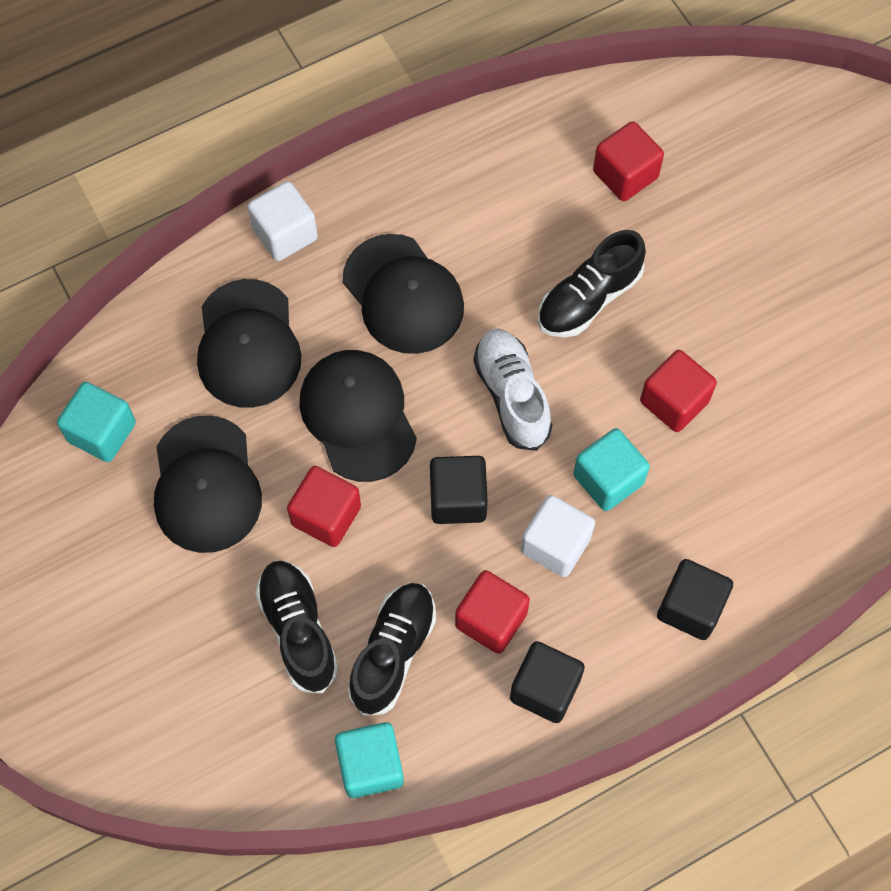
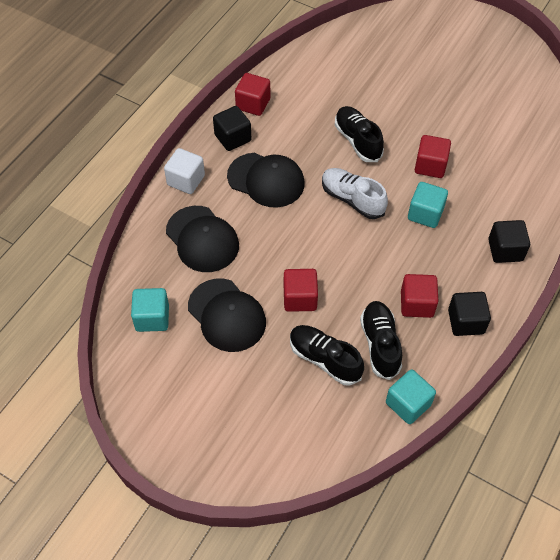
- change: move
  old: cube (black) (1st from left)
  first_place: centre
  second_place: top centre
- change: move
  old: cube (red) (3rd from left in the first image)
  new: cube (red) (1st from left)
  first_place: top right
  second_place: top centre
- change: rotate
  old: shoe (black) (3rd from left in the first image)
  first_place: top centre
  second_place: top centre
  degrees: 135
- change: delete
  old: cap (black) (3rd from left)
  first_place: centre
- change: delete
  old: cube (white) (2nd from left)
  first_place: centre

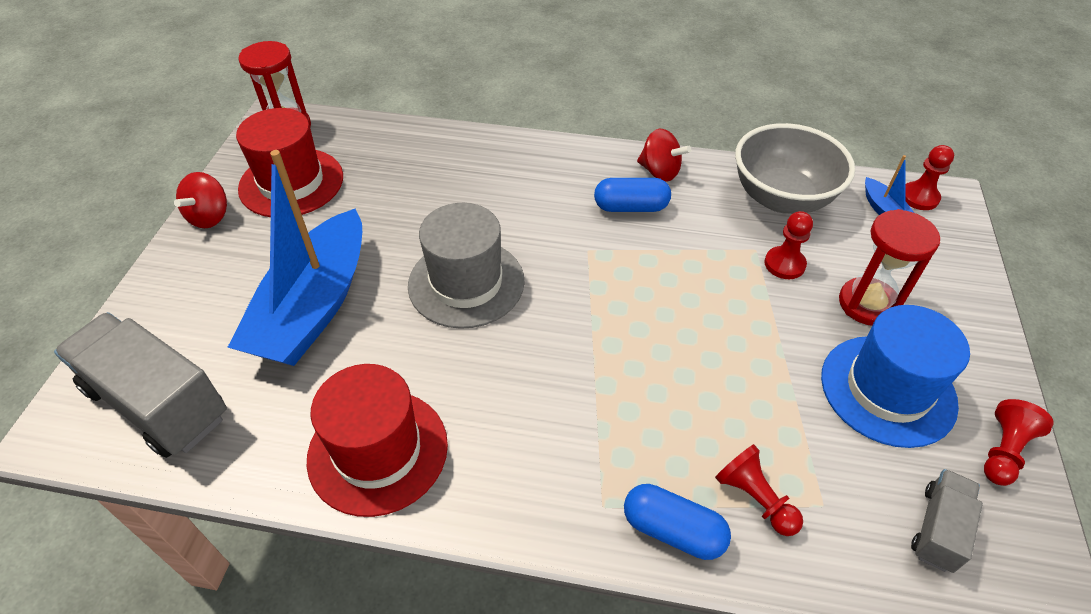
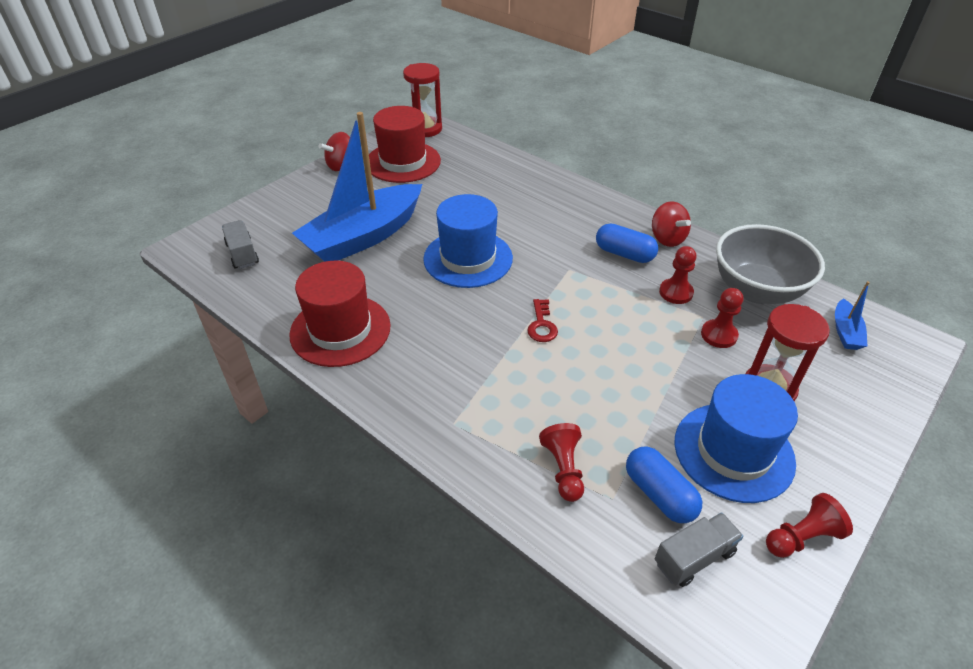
- change: resize
  old: truck (grey) (1st from left)
  first_place: middle left
  second_place: middle left
  factor: 0.51
- change: recolor
  old: hat (grey)
  new: hat (blue) (1st from left)
  first_place: centre
  second_place: centre
- change: insert
  new: key (red)
  second_place: centre
- change: move
  old: capsule (blue) (2nd from left)
  first_place: bottom centre
  second_place: bottom right
- change: move
  old: pawn (red) (3rd from left in the first image)
  new: pawn (red) (2nd from left)
  first_place: top right
  second_place: middle right

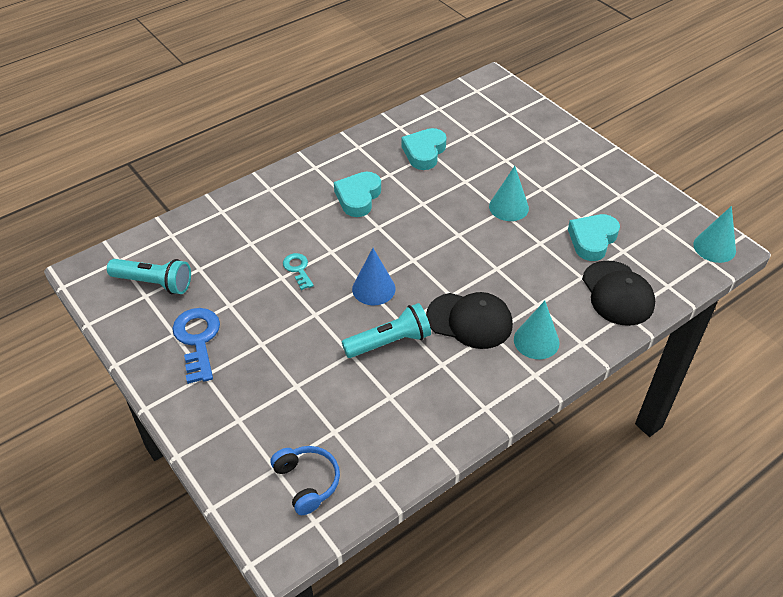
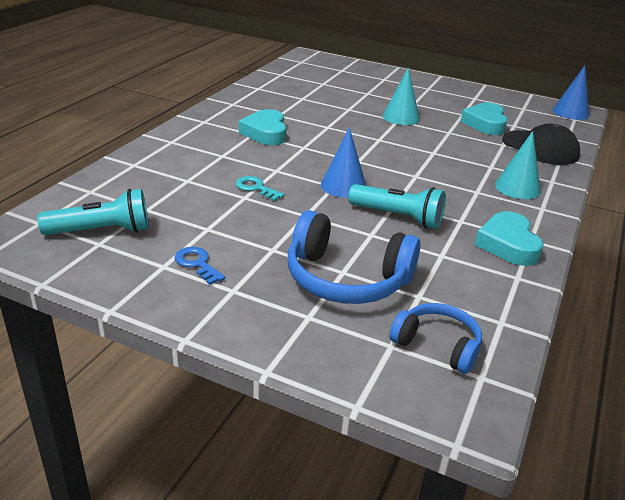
- change: resize
  old: key (blue)
  first_place: middle left
  second_place: middle left
  factor: 0.57
- change: insert
  new: headphones (blue) (1st from left)
  second_place: centre
- change: rotate
  old: flashlight (turquoise) (2nd from left)
  first_place: centre
  second_place: centre
  degrees: 75
- change: move
  old: heart (turquoise) (2nd from left in the first image)
  new: heart (turquoise) (3rd from left)
  first_place: top centre
  second_place: middle right
- change: recolor
  old: cone (turquoise) (3rd from left)
  new: cone (blue) (2nd from left)
  first_place: middle right
  second_place: top right
- change: delete
  old: cap (black) (1st from left)
  first_place: centre

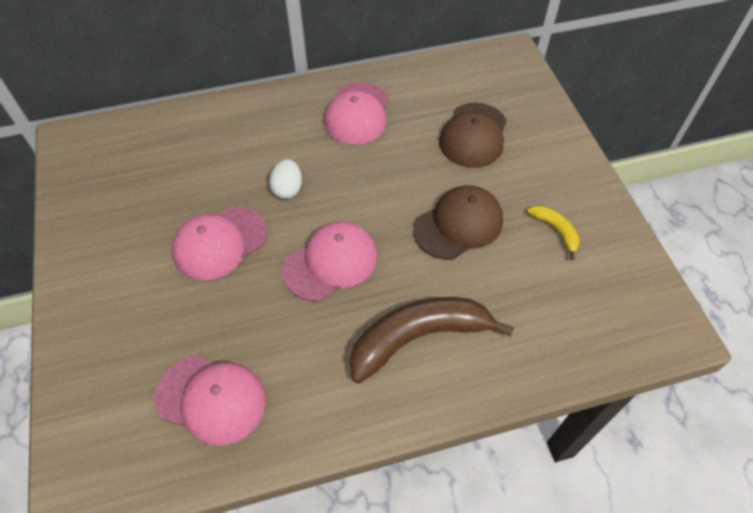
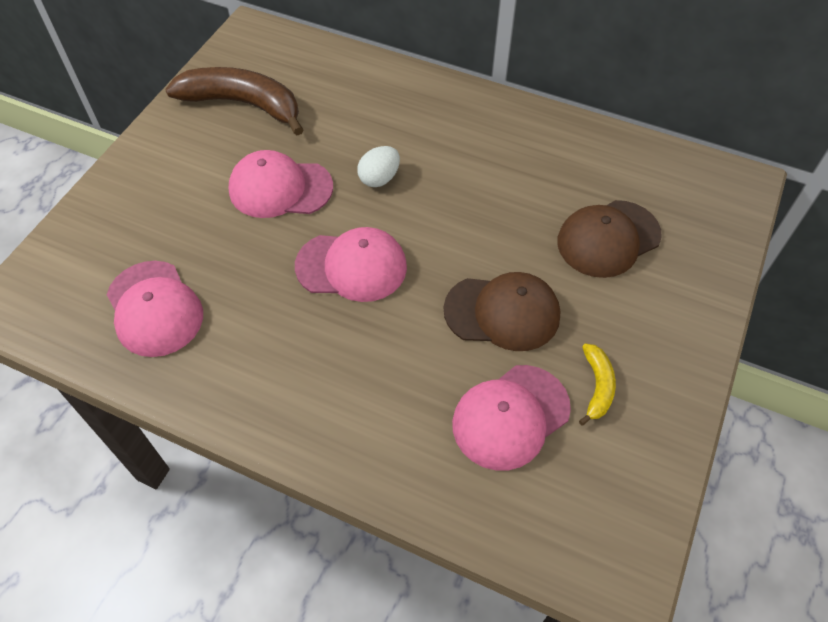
- change: move
  old: banana (brown)
  first_place: centre
  second_place: top left
- change: move
  old: cap (pink) (4th from left)
  first_place: top centre
  second_place: bottom centre

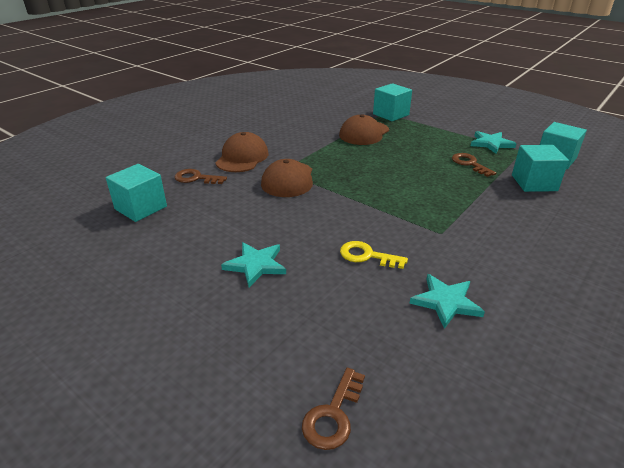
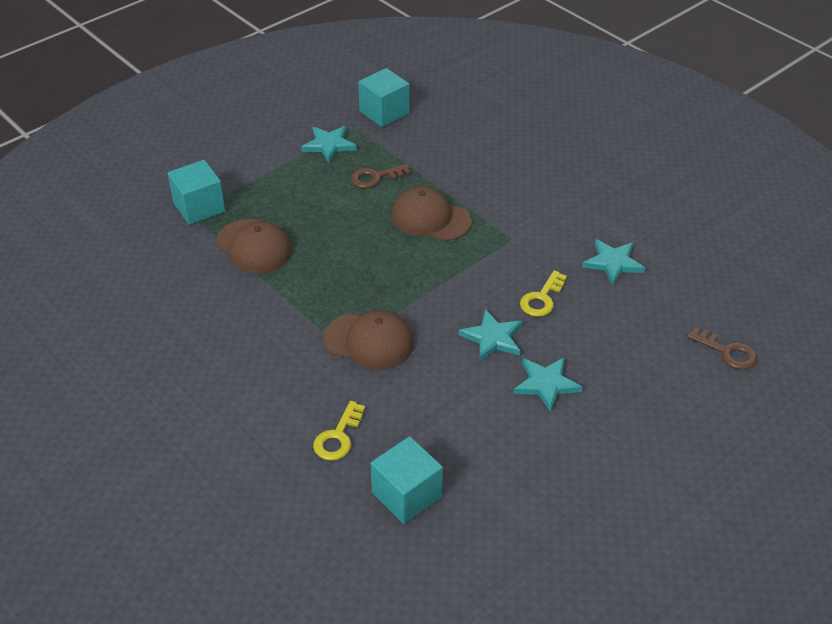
- change: recolor
  old: key (brown) (1st from left)
  new: key (yellow) (1st from left)
  first_place: middle left
  second_place: bottom centre
- change: move
  old: cap (brown) (1st from left in the first image)
  new: cap (brown) (3rd from left)
  first_place: top centre
  second_place: centre
- change: insert
  new: star (turquoise) (2nd from left)
  second_place: centre
- change: delete
  old: cube (turquoise) (3rd from left)
  first_place: middle right

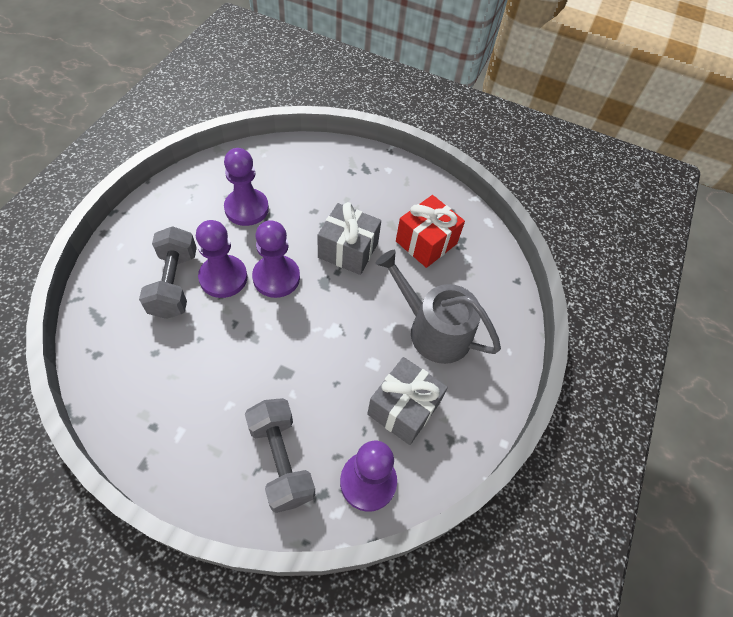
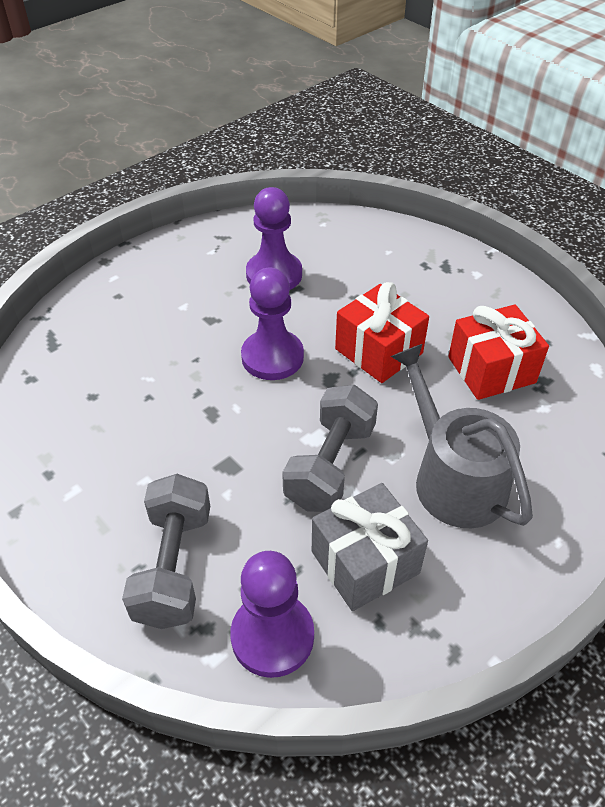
- change: move
  old: dumbbell (grey) (1st from left in the first image)
  new: dumbbell (grey) (2nd from left)
  first_place: middle left
  second_place: centre
- change: recolor
  old: gift (grey) (1st from left)
  new: gift (red) (1st from left)
  first_place: centre
  second_place: centre
- change: delete
  old: pawn (purple) (1st from left)
  first_place: middle left

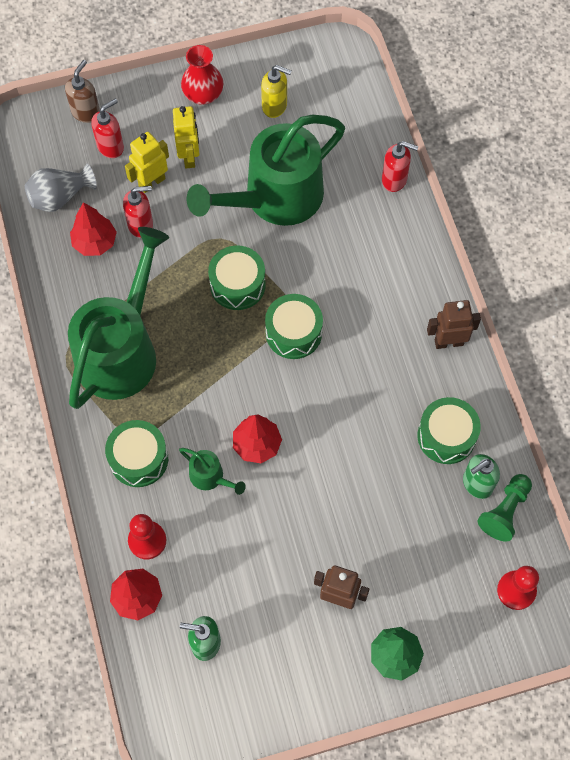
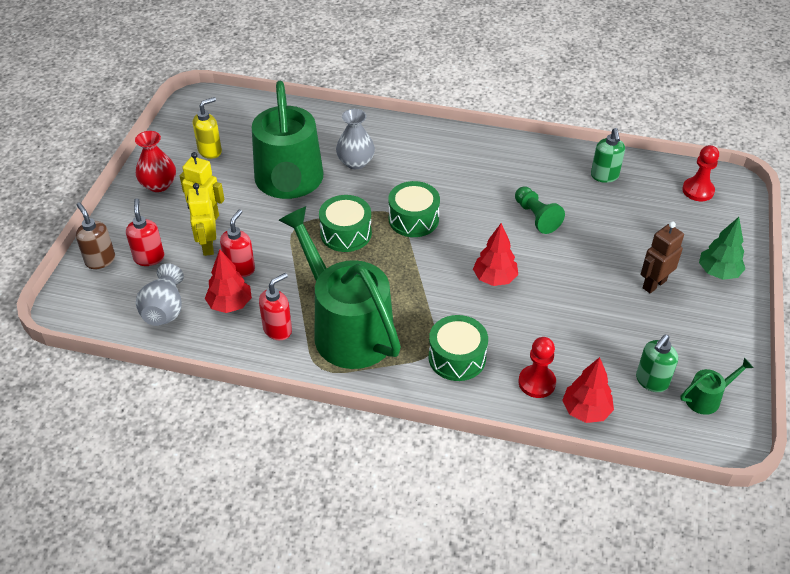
- change: move
  old: soap dispenser (red) (3rd from left)
  first_place: top right
  second_place: centre
- change: insert
  new: vase (grey) (2nd from left)
  second_place: top centre
- change: move
  old: pawn (green)
  first_place: bottom right
  second_place: middle right
- change: move
  old: watering can (green) (2nd from left in the first image)
  new: watering can (green) (3rd from left)
  first_place: centre
  second_place: bottom right
- change: delete
  old: drum (green) (4th from left)
  first_place: middle right
- change: delete
  old: robot (brown) (2nd from left)
  first_place: middle right

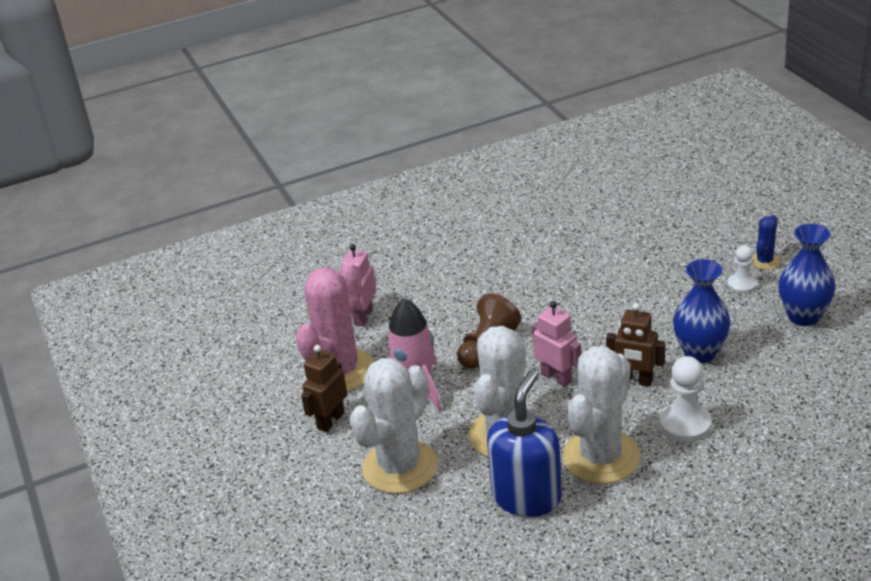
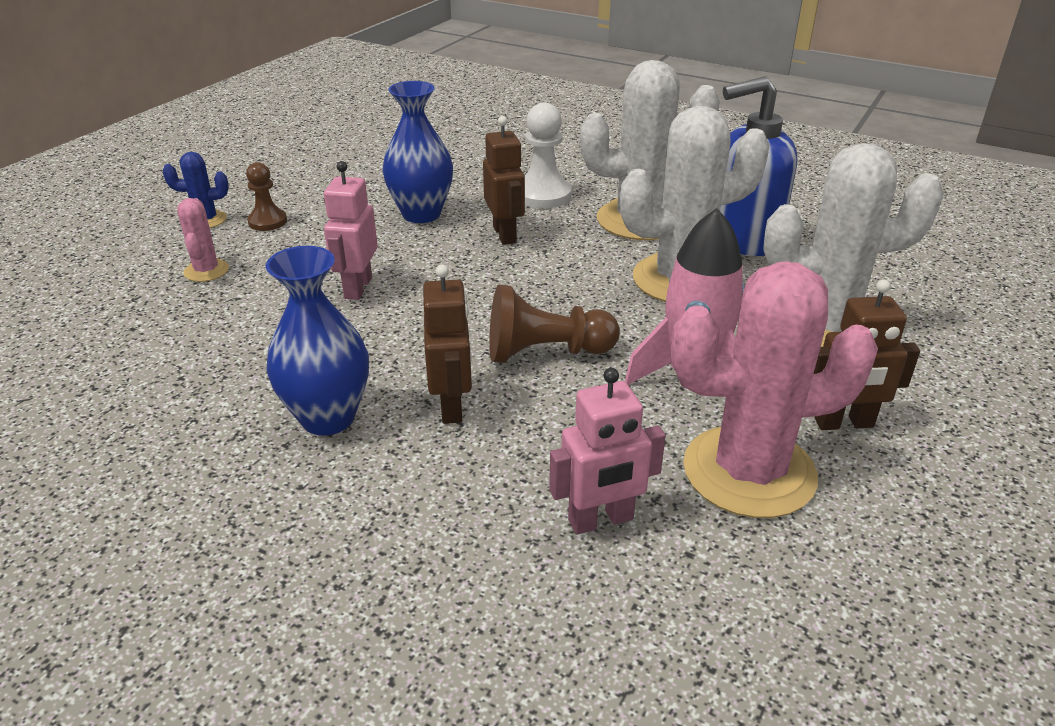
- change: insert
  new: cactus (pink) (1st from left)
  second_place: top left
- change: recolor
  old: pawn (white) (2nd from left)
  new: pawn (brown) (1st from left)
  first_place: middle right
  second_place: top left
- change: move
  old: vase (blue) (2nd from left in the first image)
  new: vase (blue) (1st from left)
  first_place: middle right
  second_place: middle left
- change: move
  old: robot (pink) (2nd from left in the first image)
  new: robot (pink) (1st from left)
  first_place: centre
  second_place: top left
- change: insert
  new: robot (brown) (1st from left)
  second_place: centre

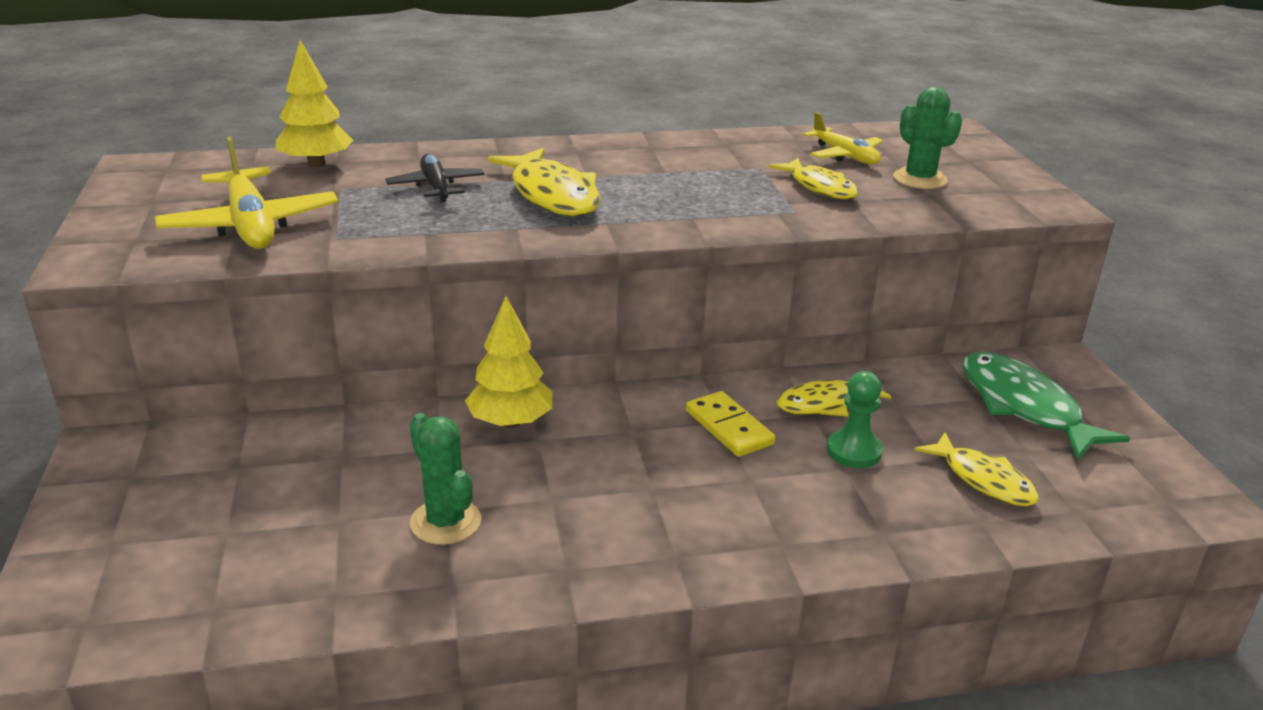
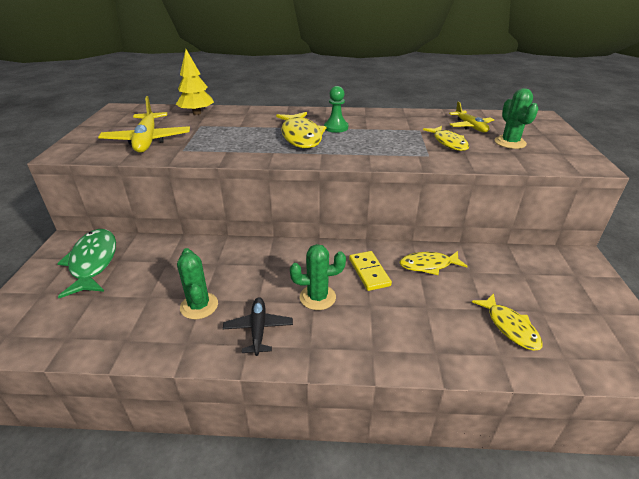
- change: move
  old: fish (green)
  first_place: middle right
  second_place: middle left
- change: move
  old: plane (black)
  first_place: top centre
  second_place: bottom centre
- change: insert
  new: cactus (green) (2nd from left)
  second_place: centre
- change: move
  old: pawn (green)
  first_place: middle right
  second_place: top centre
- change: delete
  old: tree (yellow) (2nd from left)
  first_place: centre

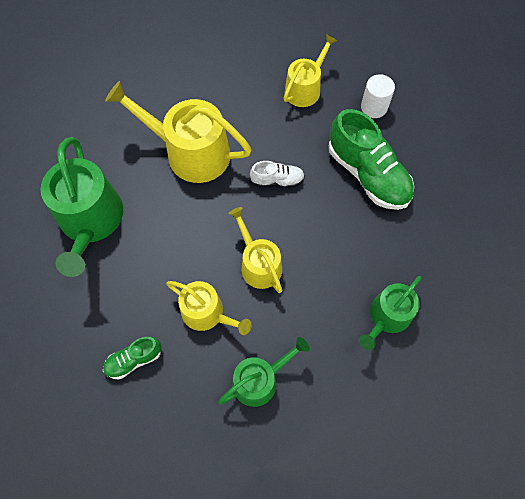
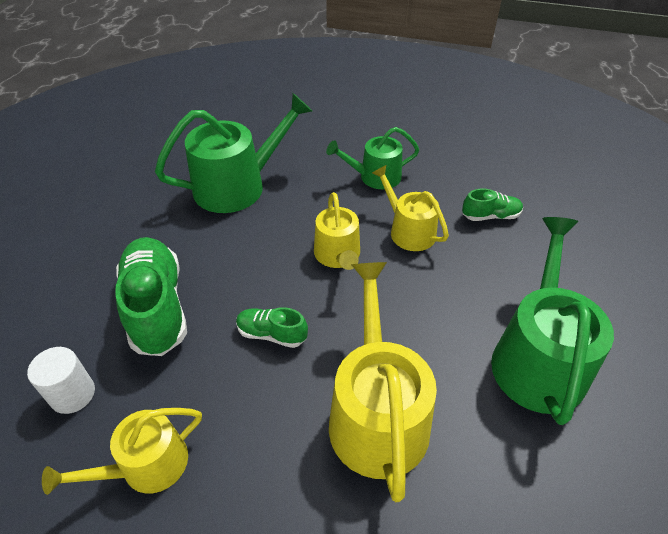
- change: resize
  old: watering can (green) (3rd from left in the first image)
  first_place: middle right
  second_place: top centre
  factor: 1.66
- change: recolor
  old: shoe (white)
  new: shoe (green) (2nd from left)
  first_place: centre
  second_place: centre
- change: rotate
  old: watering can (yellow) (1st from left in the first image)
  first_place: top centre
  second_place: bottom centre
  degrees: -135

